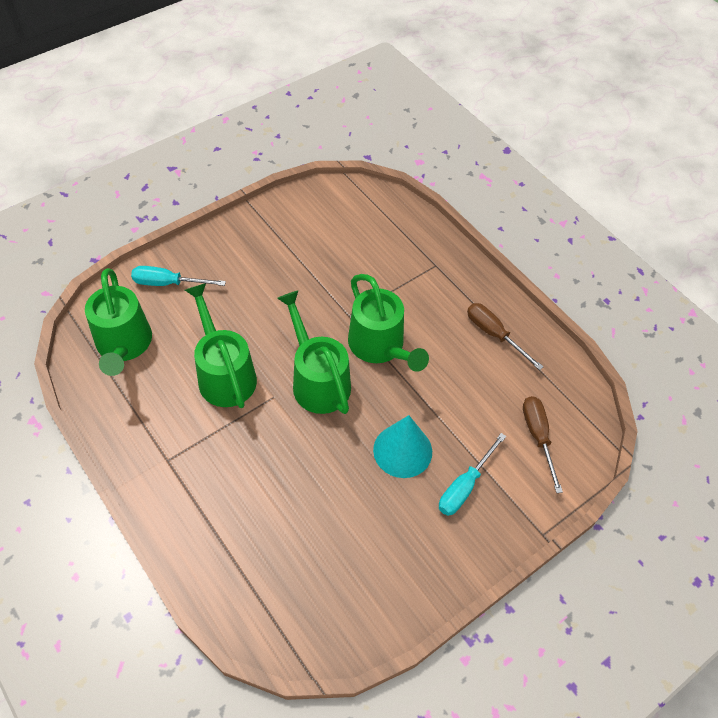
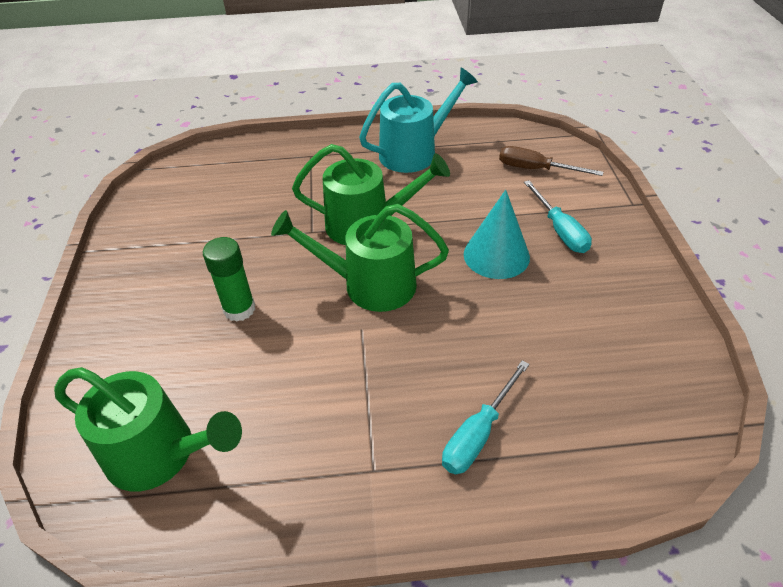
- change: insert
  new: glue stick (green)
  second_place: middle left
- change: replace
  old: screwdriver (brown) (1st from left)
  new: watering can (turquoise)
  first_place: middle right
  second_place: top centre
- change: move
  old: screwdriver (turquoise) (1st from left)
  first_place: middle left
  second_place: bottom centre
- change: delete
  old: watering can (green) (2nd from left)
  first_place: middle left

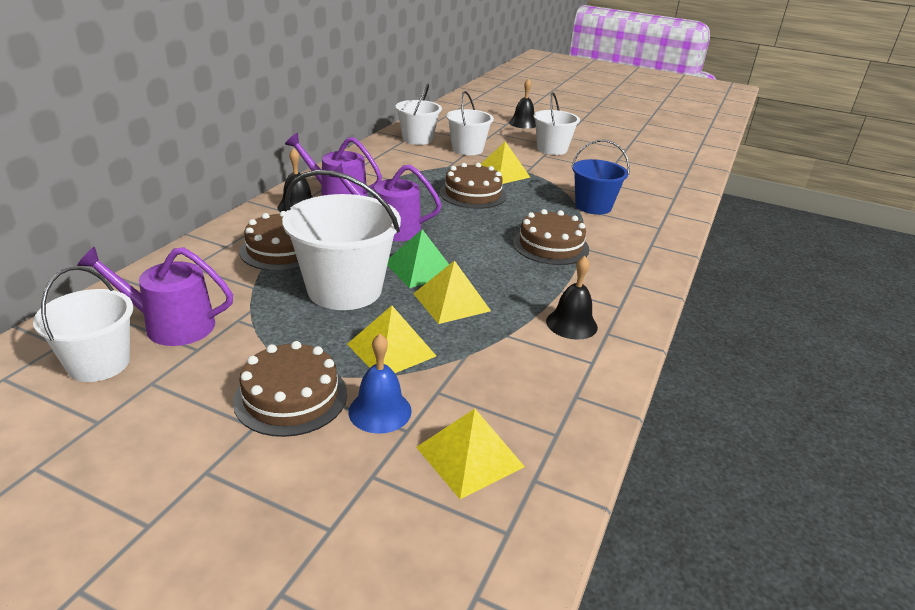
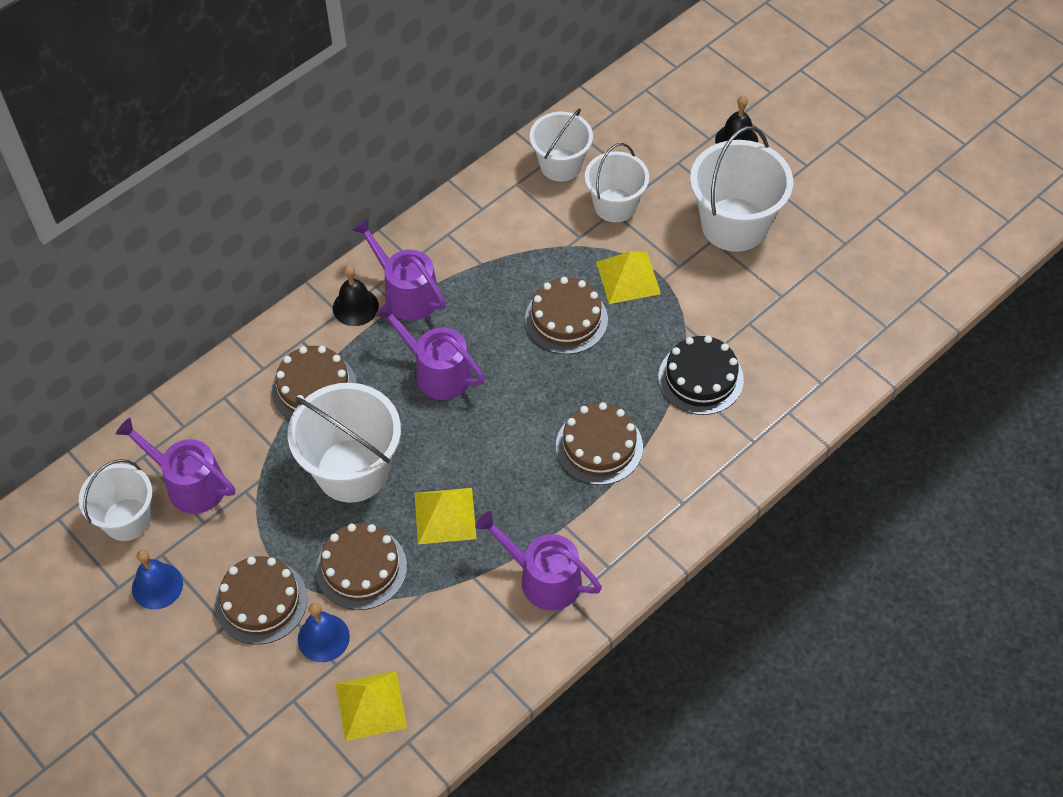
- change: insert
  new: bell (blue) (1st from left)
  second_place: bottom left
- change: replace
  old: pyramid (yellow) (1st from left)
  new: cake (brown) (3rd from left)
  first_place: centre
  second_place: bottom centre
- change: replace
  old: bell (black) (3rd from left)
  new: watering can (purple) (4th from left)
  first_place: centre
  second_place: bottom centre
- change: replace
  old: bucket (blue)
  new: cake (black)
  first_place: top centre
  second_place: centre
- change: resize
  old: bucket (white) (5th from left)
  first_place: top centre
  second_place: top right
  factor: 1.56
- change: delete
  old: pyramid (green)
  first_place: centre

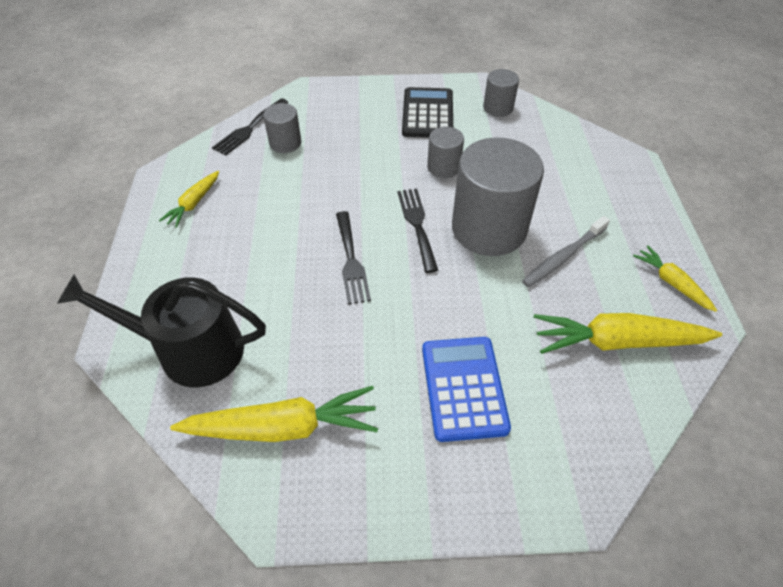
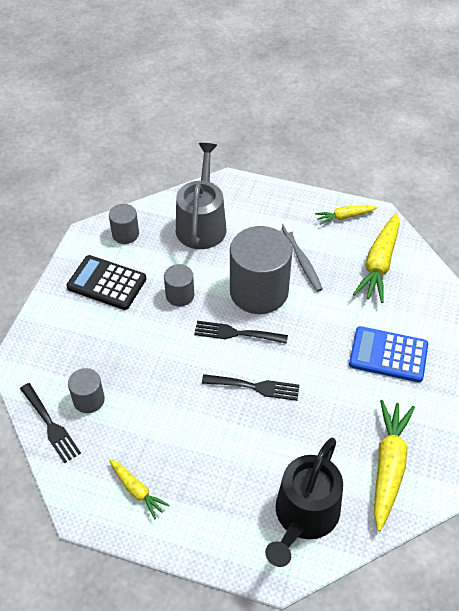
- change: insert
  new: watering can (grey)
  second_place: top centre

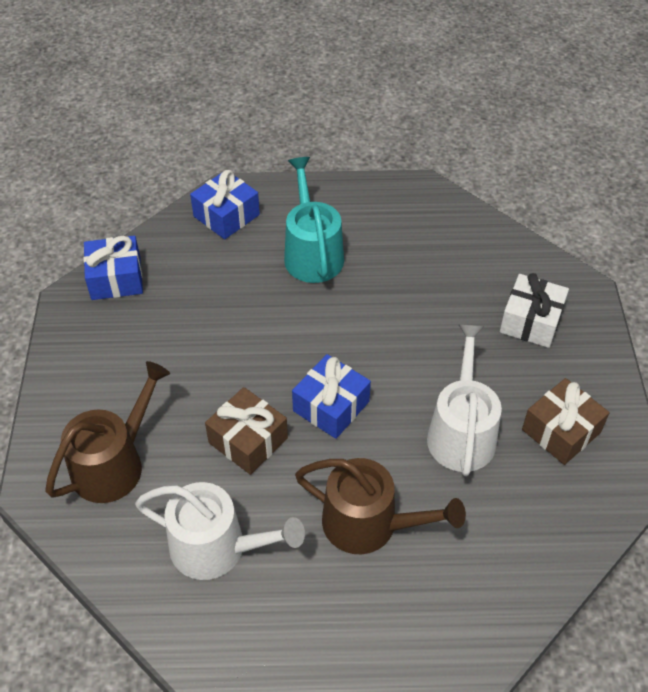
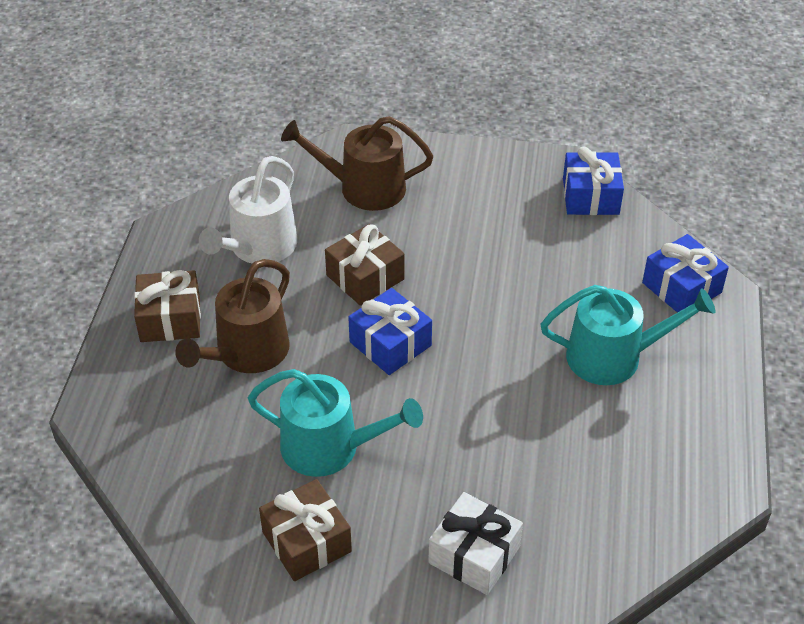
- change: insert
  new: gift (brown) (1st from left)
  second_place: middle left
- change: recolor
  old: watering can (white) (2nd from left)
  new: watering can (turquoise) (1st from left)
  first_place: middle right
  second_place: bottom centre
- change: rotate
  old: watering can (brown) (1st from left in the first image)
  first_place: middle left
  second_place: top centre
  degrees: 135

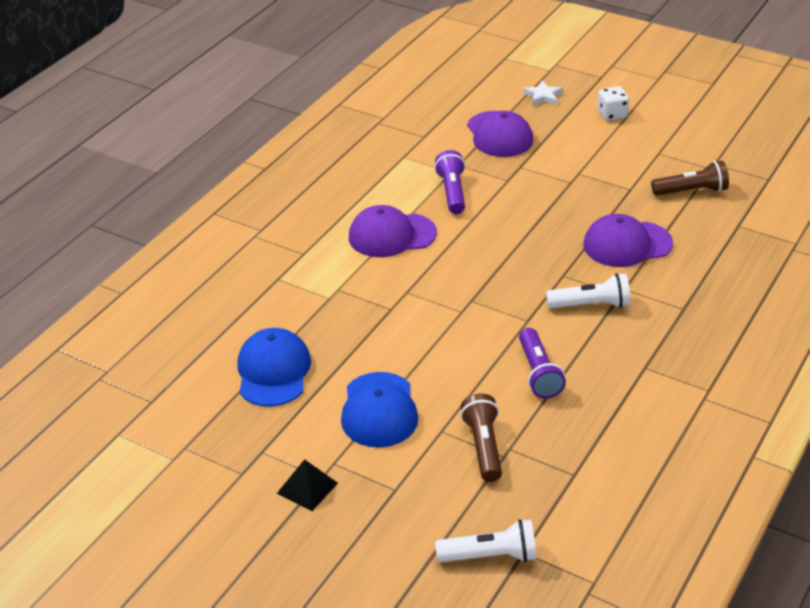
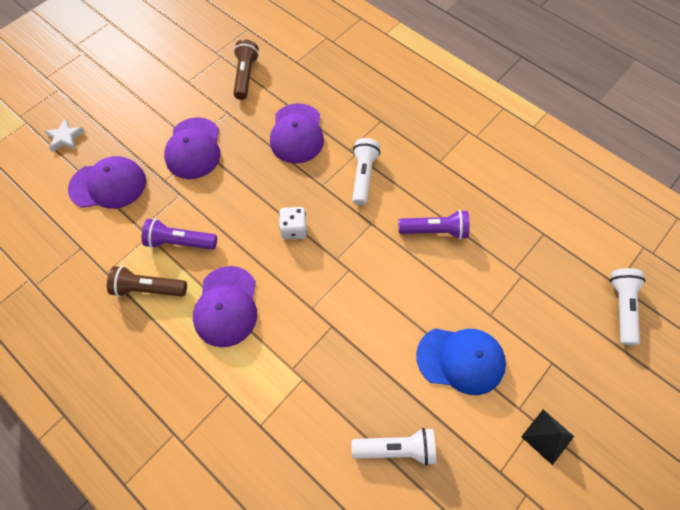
- change: move
  old: flashlight (brown) (1st from left)
  first_place: bottom centre
  second_place: middle left
- change: insert
  new: cap (purple) (2nd from left)
  second_place: top left
- change: move
  old: dice (white)
  first_place: top right
  second_place: centre
- change: replace
  old: cap (blue) (1st from left)
  new: flashlight (white) (2nd from left)
  first_place: centre
  second_place: bottom centre

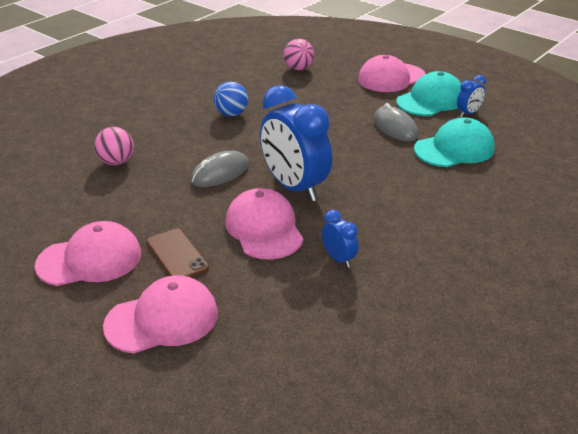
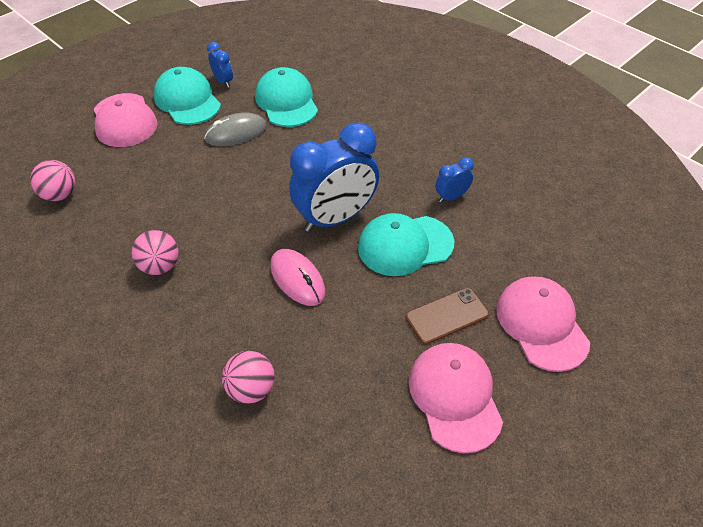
- change: recolor
  old: ball (blue)
  new: ball (pink) (2nd from left)
  first_place: top centre
  second_place: middle left
- change: recolor
  old: mouse (grey) (1st from left)
  new: mouse (pink)
  first_place: centre
  second_place: centre
- change: recolor
  old: cap (pink) (3rd from left)
  new: cap (turquoise) (3rd from left)
  first_place: centre
  second_place: centre

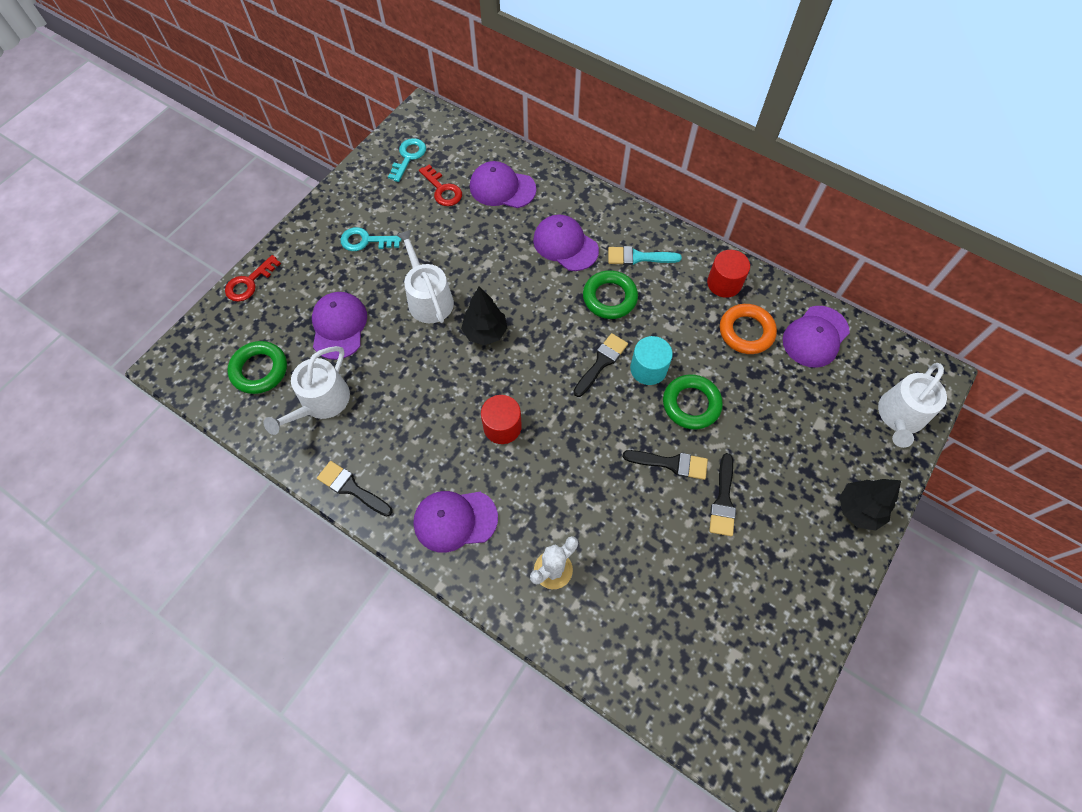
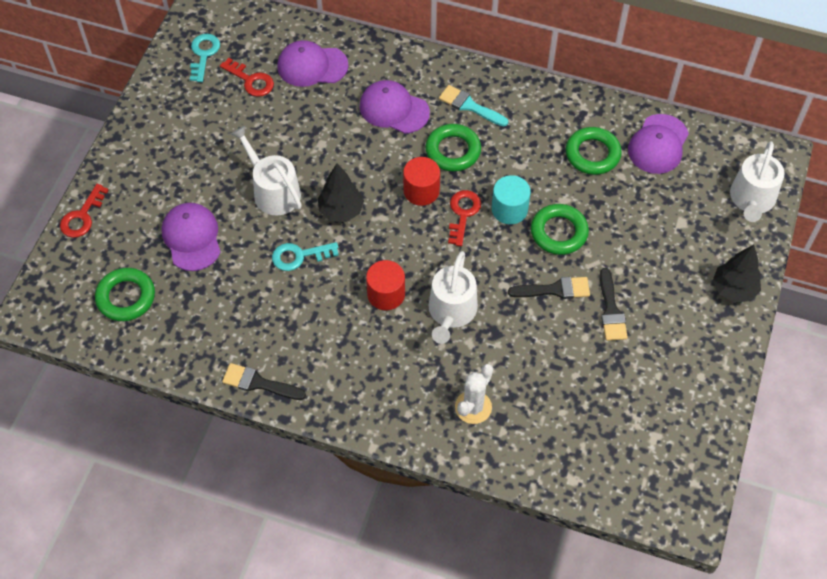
- change: move
  old: key (turquoise) (1st from left in the first image)
  new: key (turquoise) (2nd from left)
  first_place: top centre
  second_place: centre
- change: move
  old: cylinder (red) (2nd from left)
  first_place: middle right
  second_place: top centre
- change: move
  old: watering can (white) (1st from left in the first image)
  new: watering can (white) (2nd from left)
  first_place: middle left
  second_place: centre
- change: rotate
  old: brush (turquoise)
  first_place: top centre
  second_place: top centre
  degrees: 45
- change: replace
  old: brush (black) (2nd from left)
  new: key (red) (3rd from left)
  first_place: centre
  second_place: centre
- change: recolor
  old: ring (orange)
  new: ring (green) (4th from left)
  first_place: middle right
  second_place: top right
- change: delete
  old: cap (purple) (2nd from left)
  first_place: centre

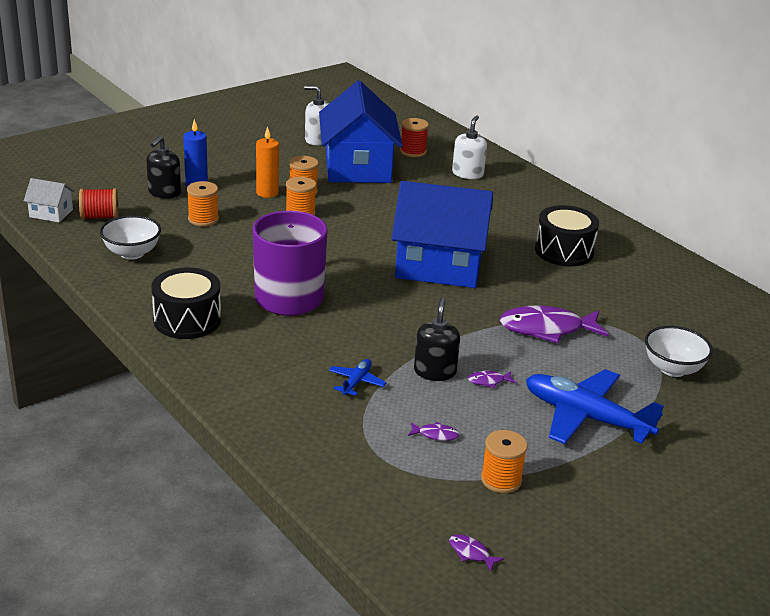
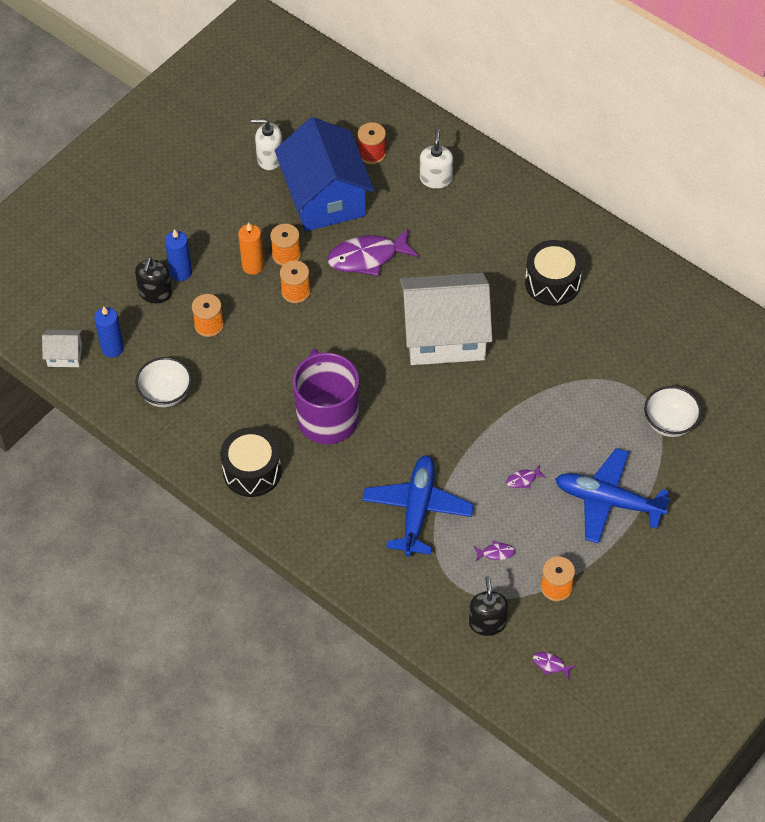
- change: replace
  old: spool (red) (1st from left)
  new: candle (blue) (1st from left)
  first_place: top left
  second_place: middle left
- change: move
  old: fish (purple) (4th from left in the first image)
  new: fish (purple) (1st from left)
  first_place: middle right
  second_place: top centre
- change: resize
  old: plane (blue) (1st from left)
  first_place: centre
  second_place: centre
  factor: 2.2
- change: recolor
  old: house (blue) (2nd from left)
  new: house (white) (2nd from left)
  first_place: centre
  second_place: centre
- change: move
  old: soap dispenser (black) (2nd from left)
  first_place: centre
  second_place: bottom centre

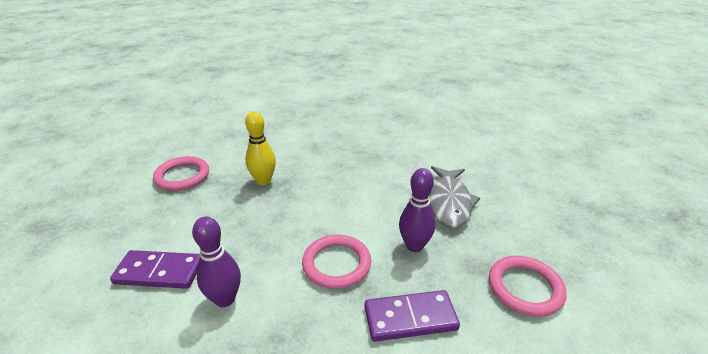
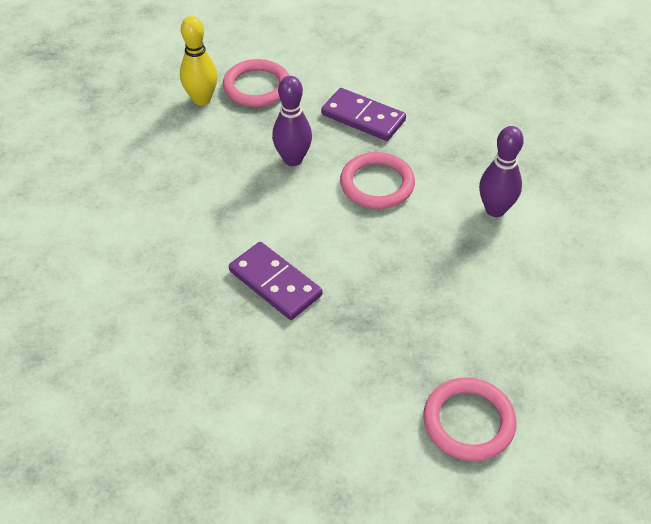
- change: move
  old: bowling pin (yellow)
  first_place: centre
  second_place: top left
- change: move
  old: domino (purple) (1st from left)
  first_place: bottom left
  second_place: centre
- change: delete
  old: fish (grey)
  first_place: centre

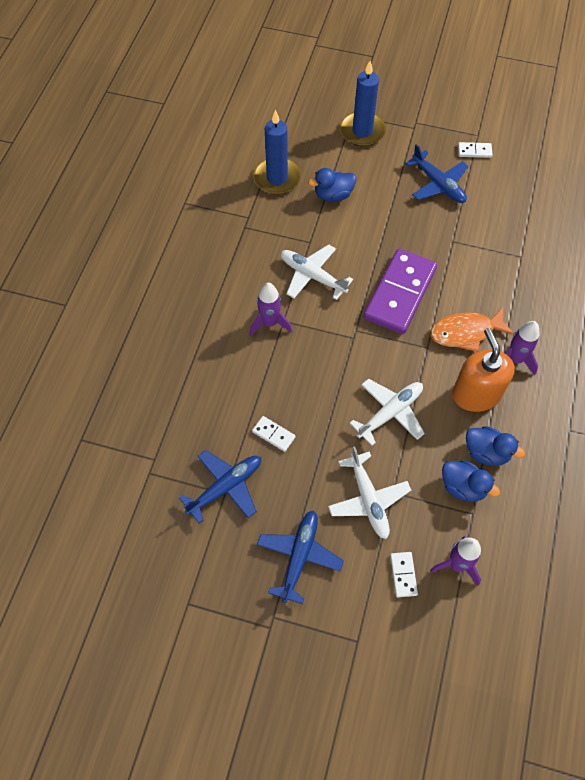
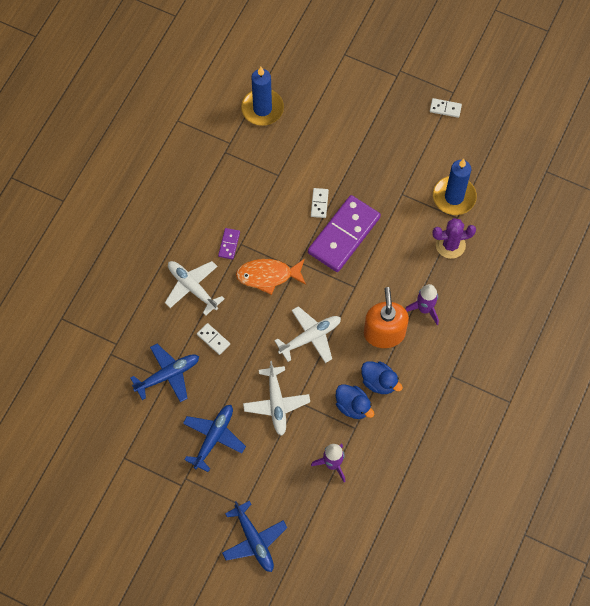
- change: move
  old: plane (white) (1st from left)
  first_place: centre
  second_place: middle left
- change: replace
  old: rocket (purple) (1st from left)
  new: domino (purple) (1st from left)
  first_place: centre
  second_place: centre
- change: move
  old: plane (blue) (3rd from left)
  first_place: top right
  second_place: bottom centre
- change: move
  old: fish (orange)
  first_place: middle right
  second_place: centre
- change: move
  old: domino (white) (2nd from left)
  first_place: bottom right
  second_place: centre
- change: insert
  new: cactus (purple)
  second_place: middle right
- change: move
  old: candle (blue) (2nd from left)
  first_place: top centre
  second_place: top right
- change: delete
  old: duck (blue) (1st from left)
  first_place: top centre

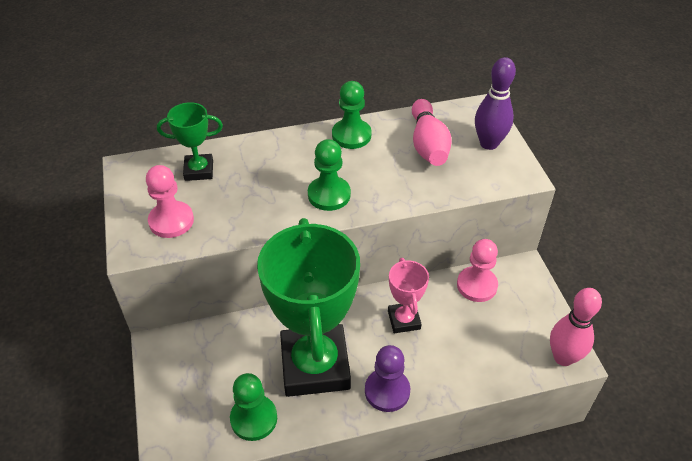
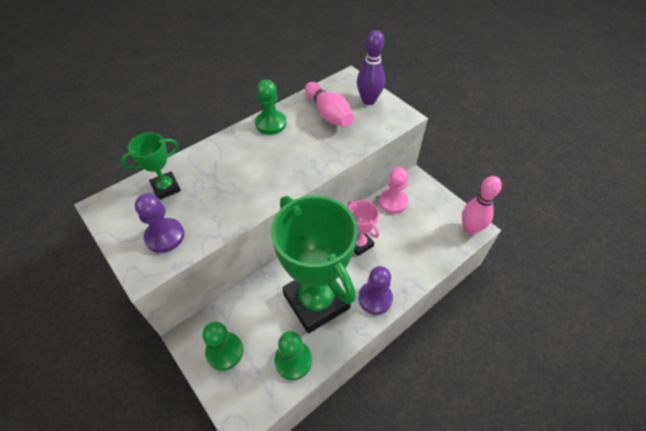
- change: recolor
  old: pawn (pink) (1st from left)
  new: pawn (purple) (1st from left)
  first_place: middle left
  second_place: middle left
- change: move
  old: pawn (green) (2nd from left in the first image)
  new: pawn (green) (1st from left)
  first_place: centre
  second_place: bottom centre

